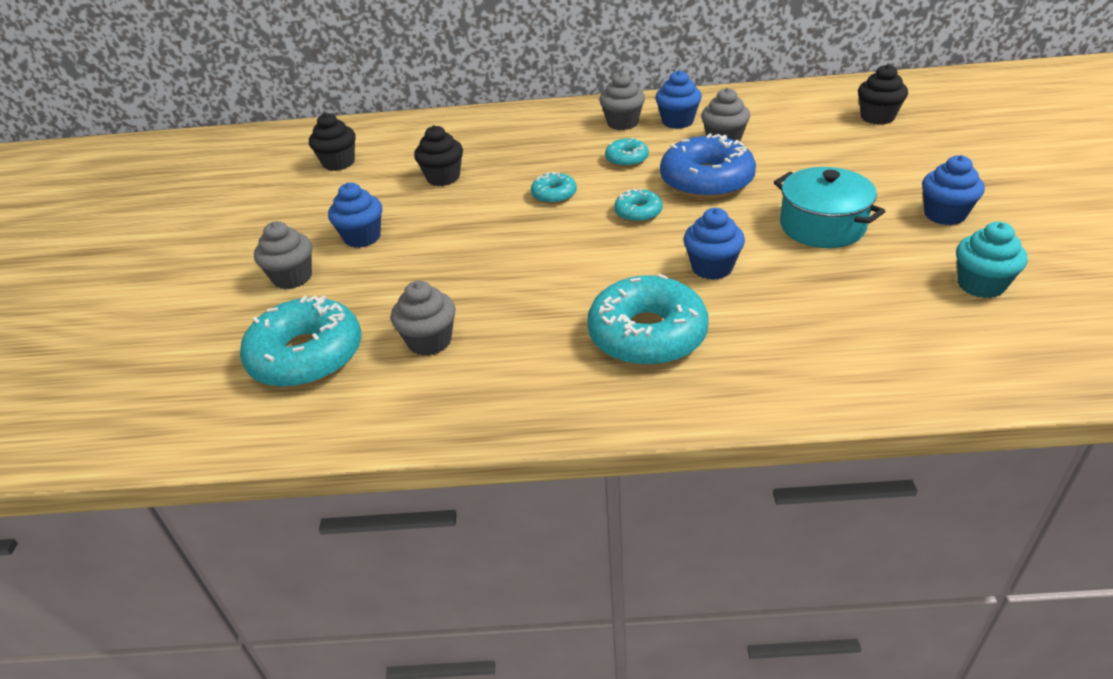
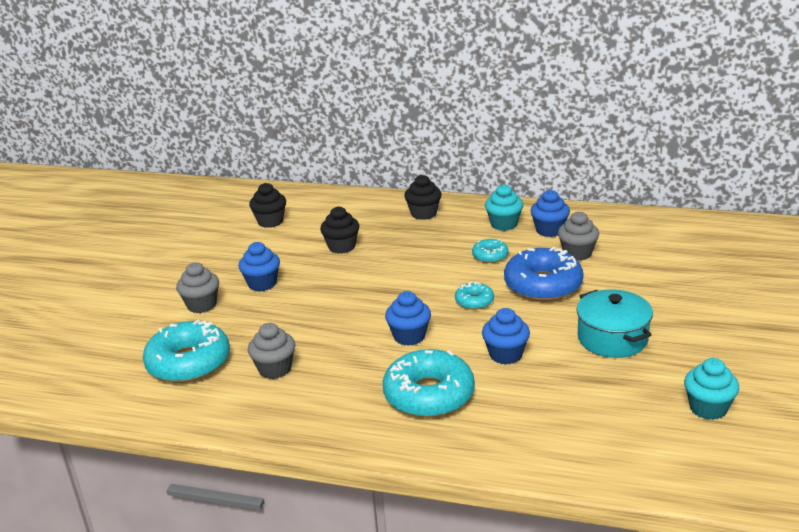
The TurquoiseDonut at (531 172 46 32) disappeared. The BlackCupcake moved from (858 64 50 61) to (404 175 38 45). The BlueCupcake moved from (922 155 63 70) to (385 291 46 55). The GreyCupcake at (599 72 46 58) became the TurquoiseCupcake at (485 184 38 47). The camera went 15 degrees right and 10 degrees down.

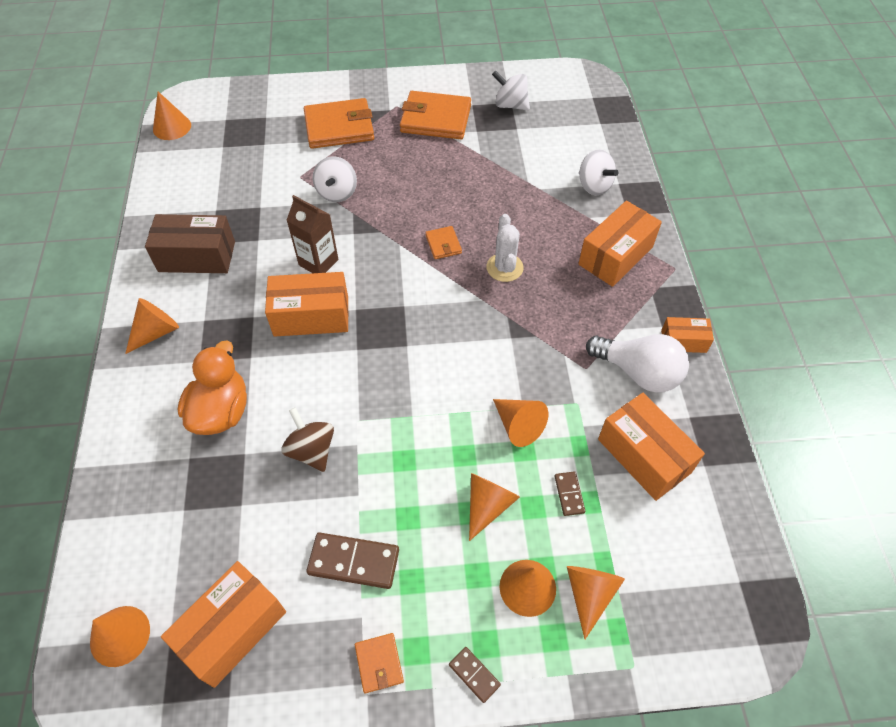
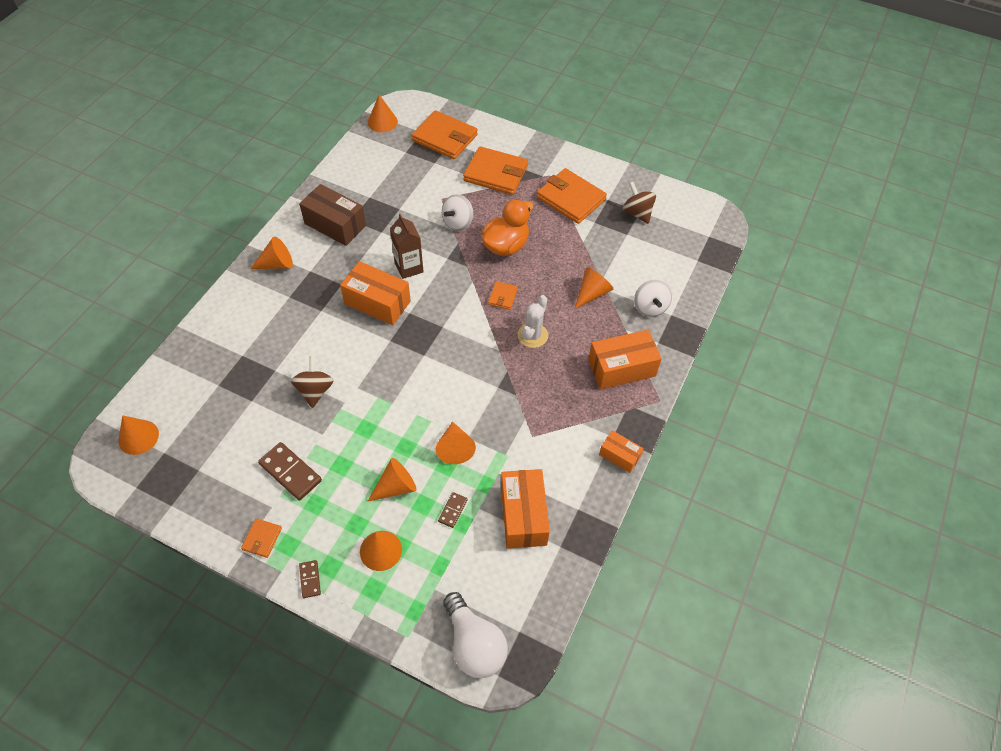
The OrangeBox at (161 561 125 127) disappeared. The OrangeWallet at (412 110 66 49) appeared. The OrangeDuck moved from (178 340 69 95) to (482 200 51 56). The OrangeCone moved from (567 566 58 73) to (575 267 39 42). The WhiteLightBulb moved from (586 334 103 59) to (443 592 65 86). The WhiteSpinningTop at (492 71 38 39) became the BrownSpinningTop at (623 182 33 42). The camera went 30 degrees right and 0 degrees up.

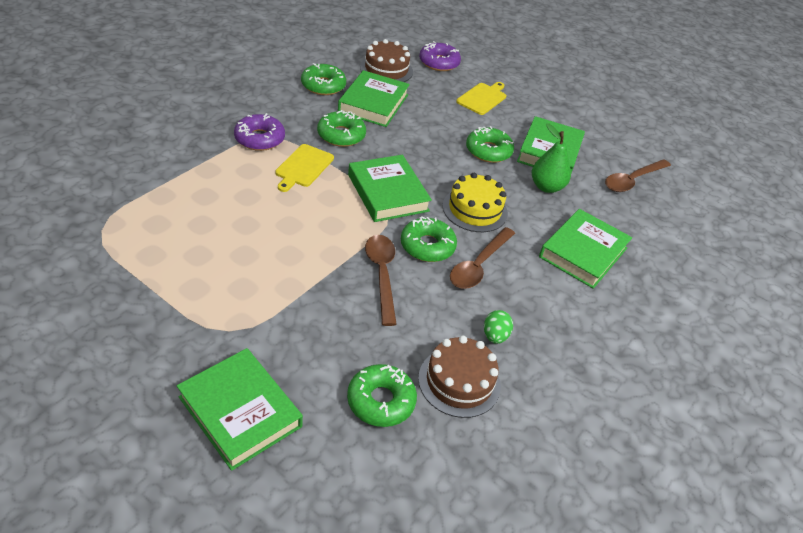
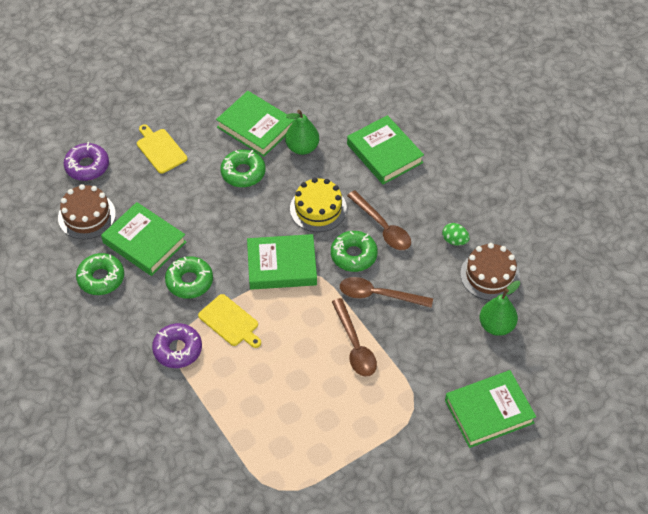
The BrownSpoon moved from (605 159 66 33) to (332 298 45 79). The GreenDonut at (347 364 70 63) was replaced by the GreenPear at (479 281 41 55). The camera went 65 degrees left and 10 degrees up.

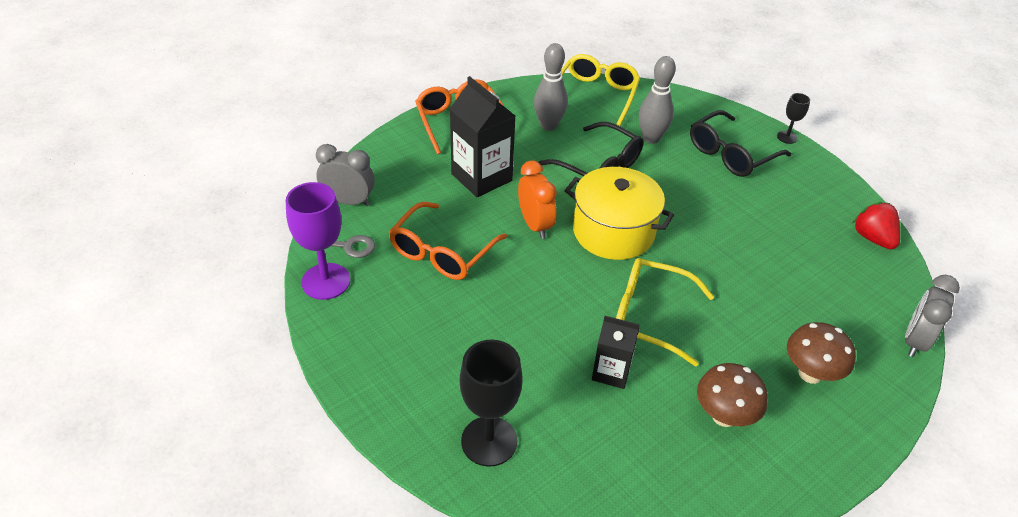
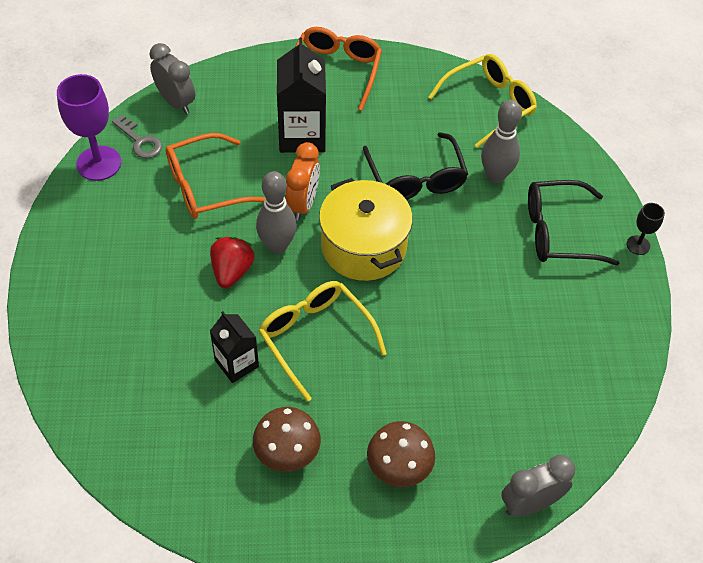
The BlackGoblet at (460 340 63 127) disappeared. The GreyBowlingPin moved from (534 43 34 88) to (256 171 41 83). The RedStrawberry moved from (853 202 47 47) to (210 236 45 52). The camera went 35 degrees right and 10 degrees up.

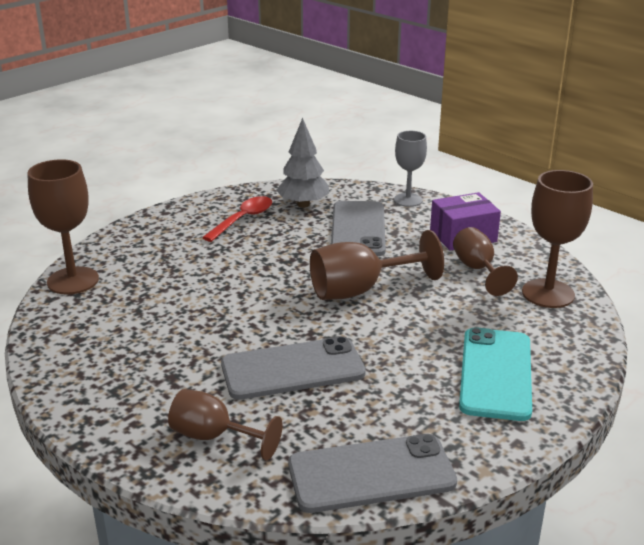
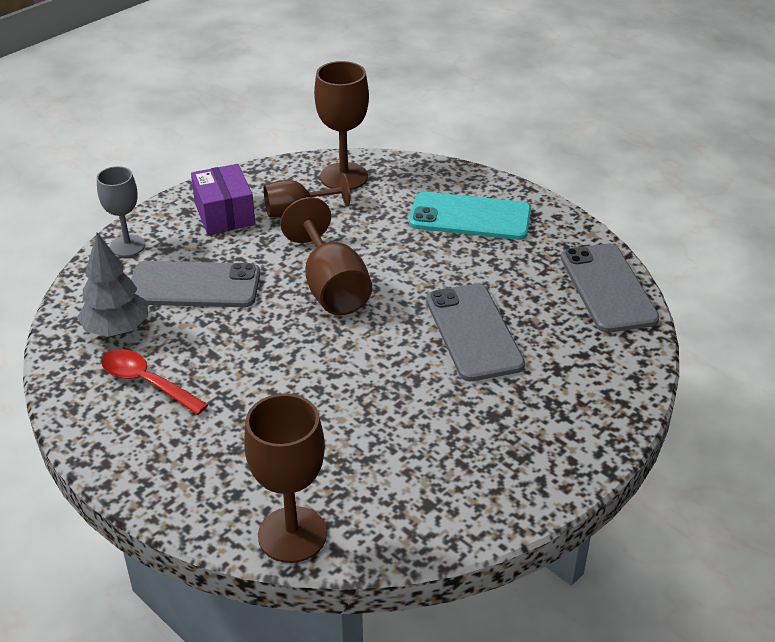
The BrownGoblet at (168 389 114 71) disappeared. The camera went 90 degrees left and 10 degrees up.

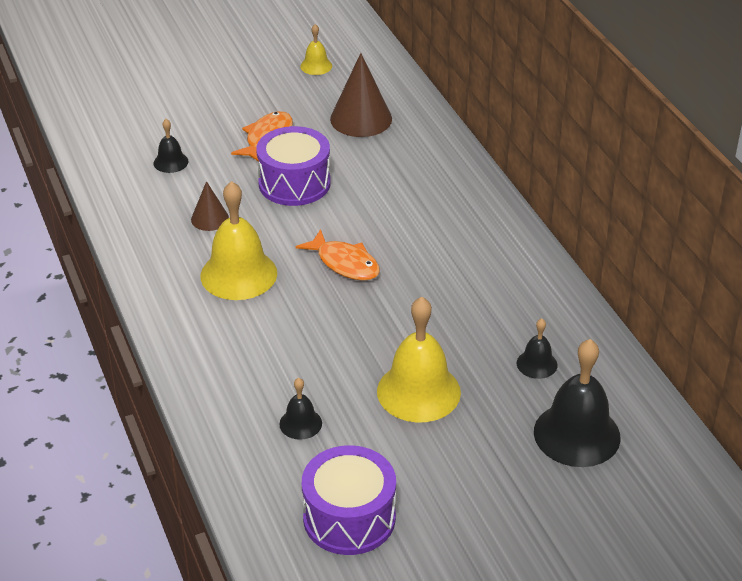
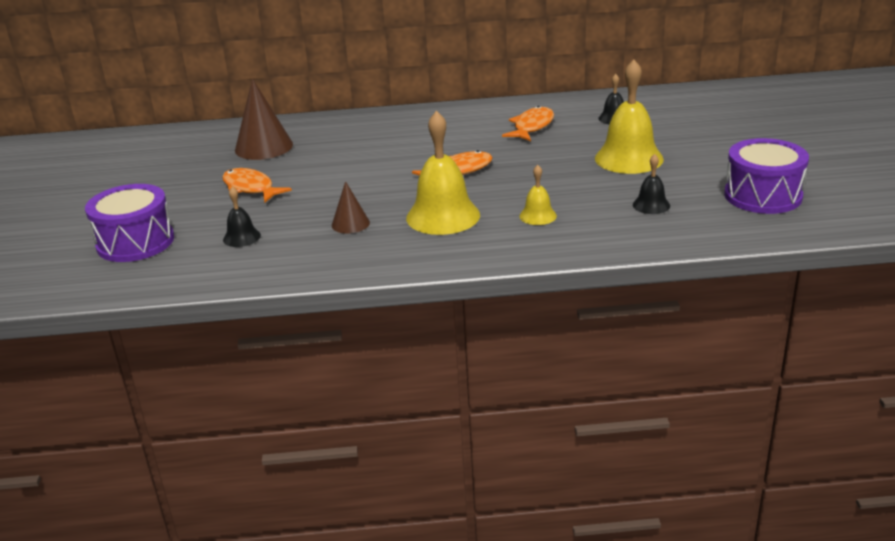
The BlackBell at (534 339 87 128) disappeared. The OrangeFish at (502 106 52 35) appeared. The PurpleDrum moved from (256 126 75 80) to (85 184 89 78). The YellowBell moved from (300 24 32 51) to (519 165 38 60). The camera went 70 degrees left and 10 degrees down.

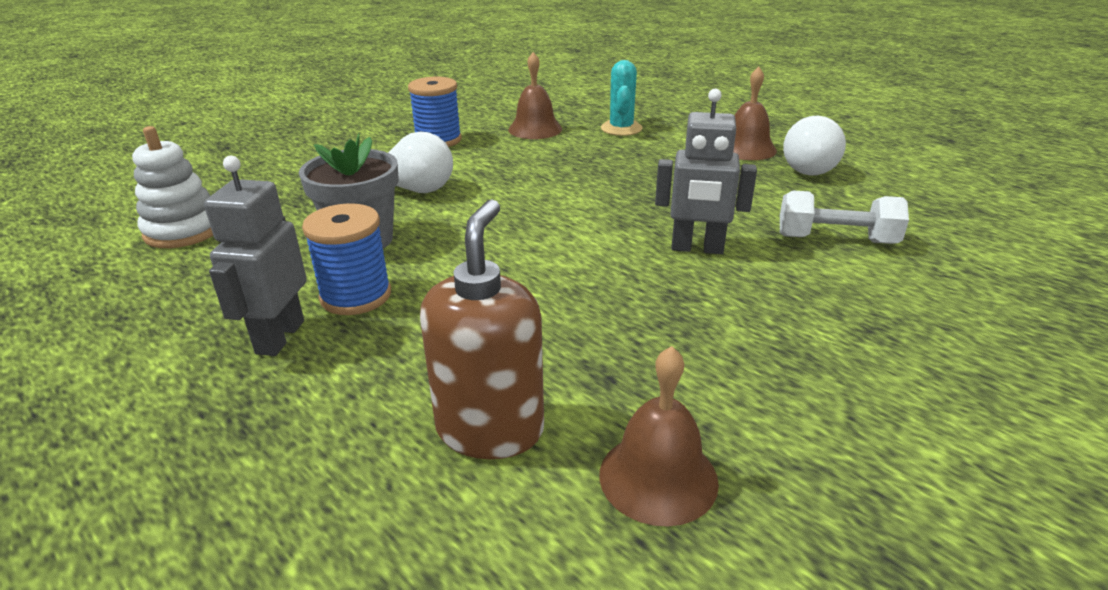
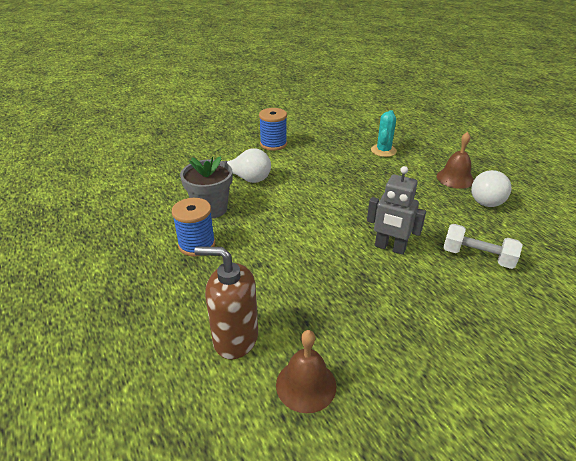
The WhiteStackingToy at (132 126 81 122) disappeared. The GreyRobot at (204 156 103 200) disappeared. The BrownBell at (508 52 54 87) disappeared. The BrownSoapDispenser at (420 199 124 260) turned 105 degrees counterclockwise. The camera went 15 degrees right and 5 degrees up.

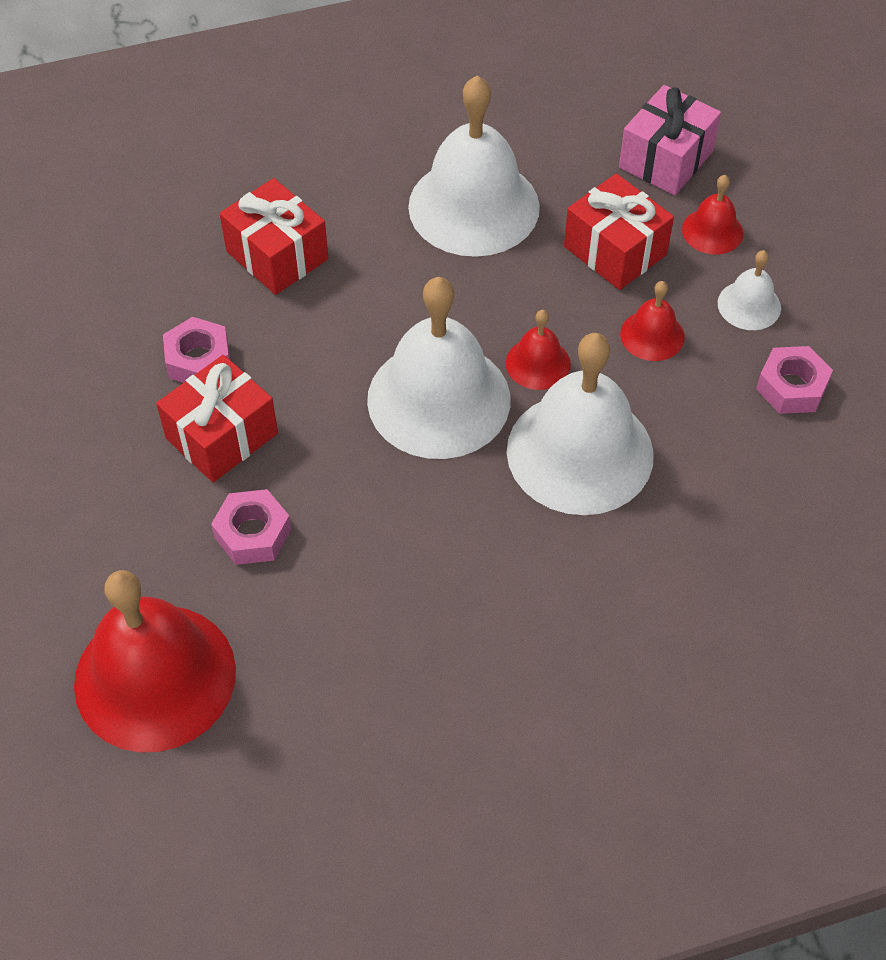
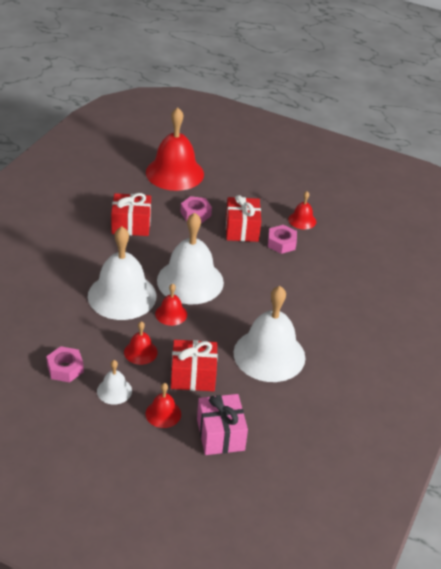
The RedBell at (288 191 28 38) appeared. The RedGift moved from (220 178 108 117) to (111 193 40 43). The camera went 130 degrees right and 15 degrees down.

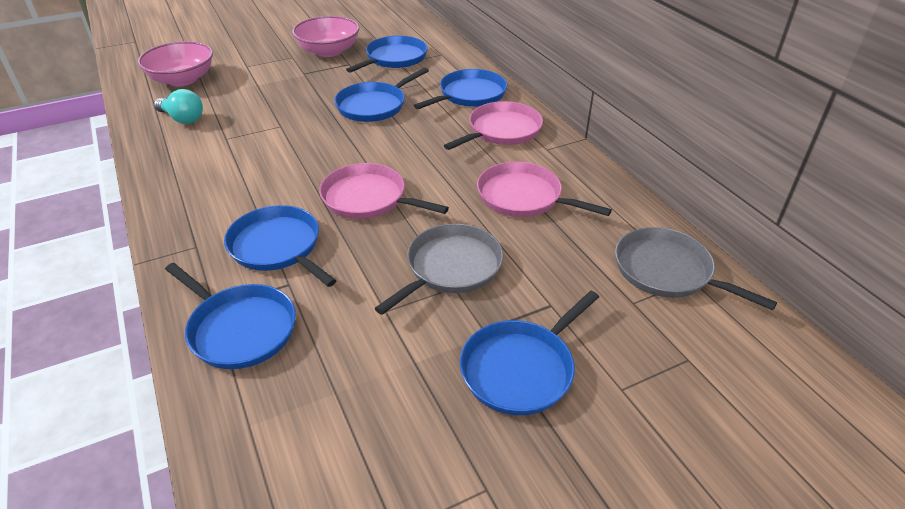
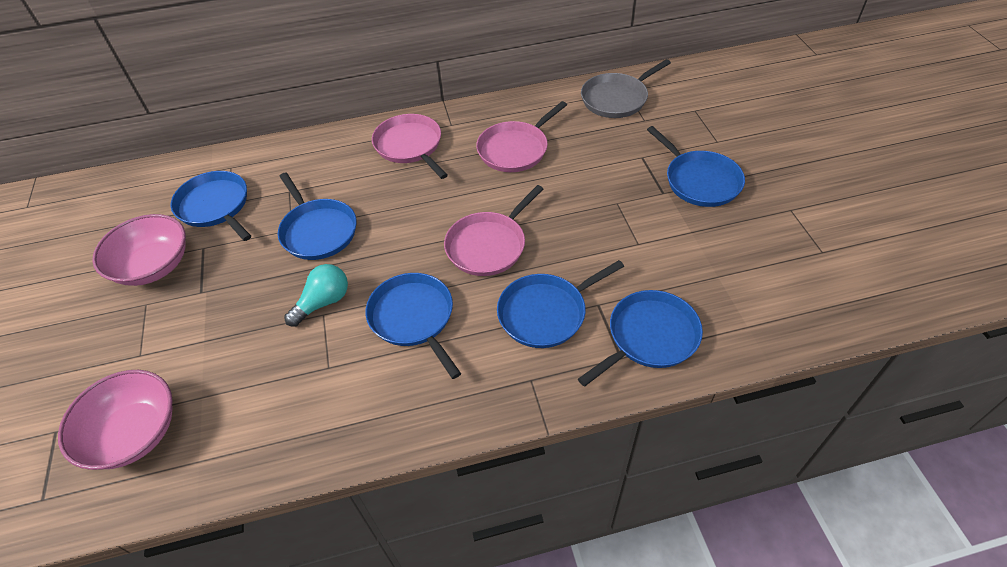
The GreyPan at (375 223 129 92) disappeared. The TurquoiseLightBulb moved from (154 89 49 35) to (284 264 64 63). The BluePan moved from (414 69 93 40) to (365 273 96 106). The camera went 75 degrees left and 10 degrees up.

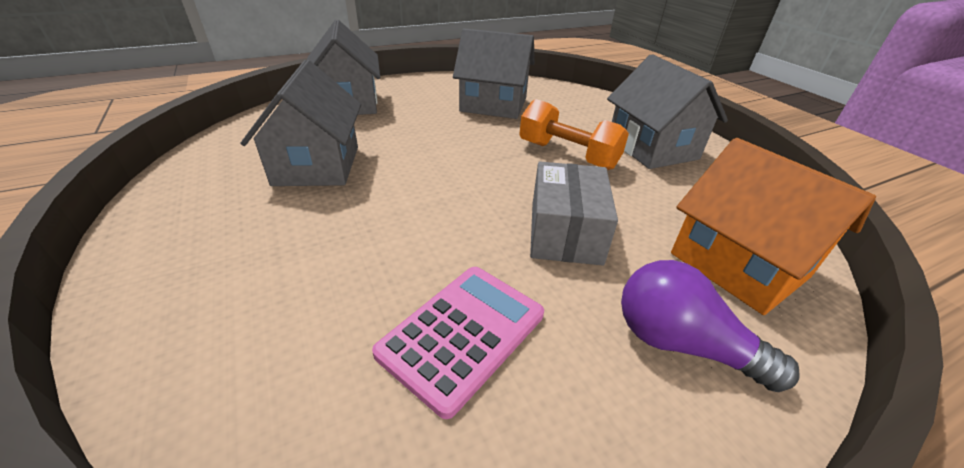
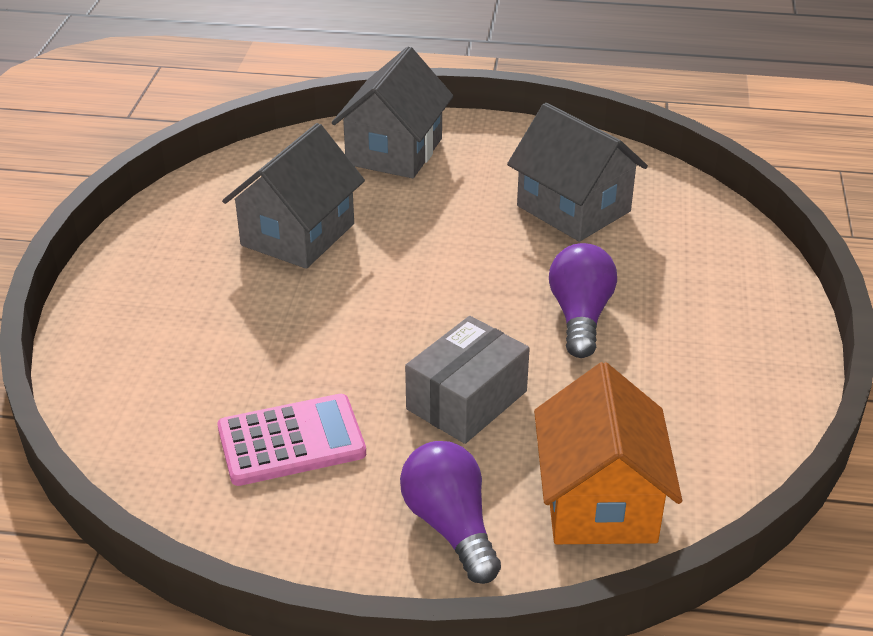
The GreyHouse at (607 54 121 115) disappeared. The OrangeDumbbell at (519 99 110 71) was replaced by the PurpleLightBulb at (549 243 68 115). The camera went 35 degrees right and 0 degrees up.

